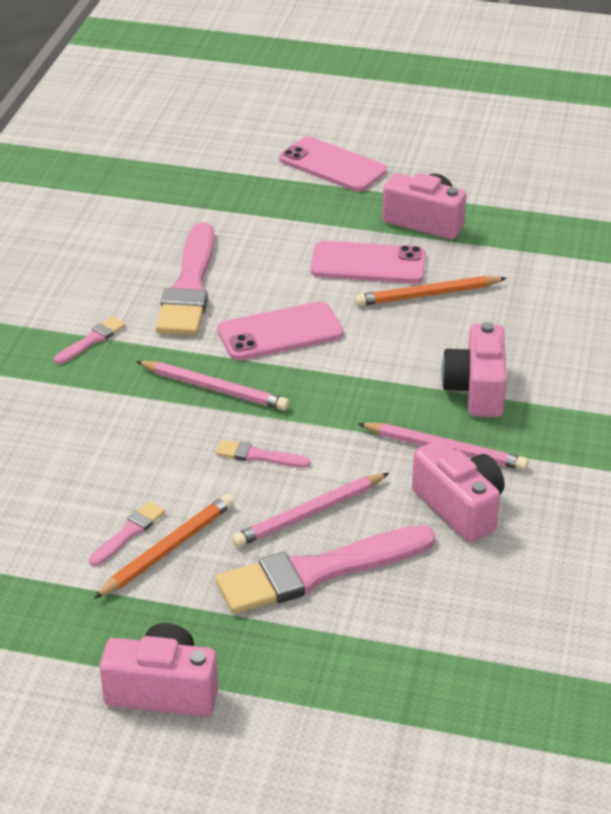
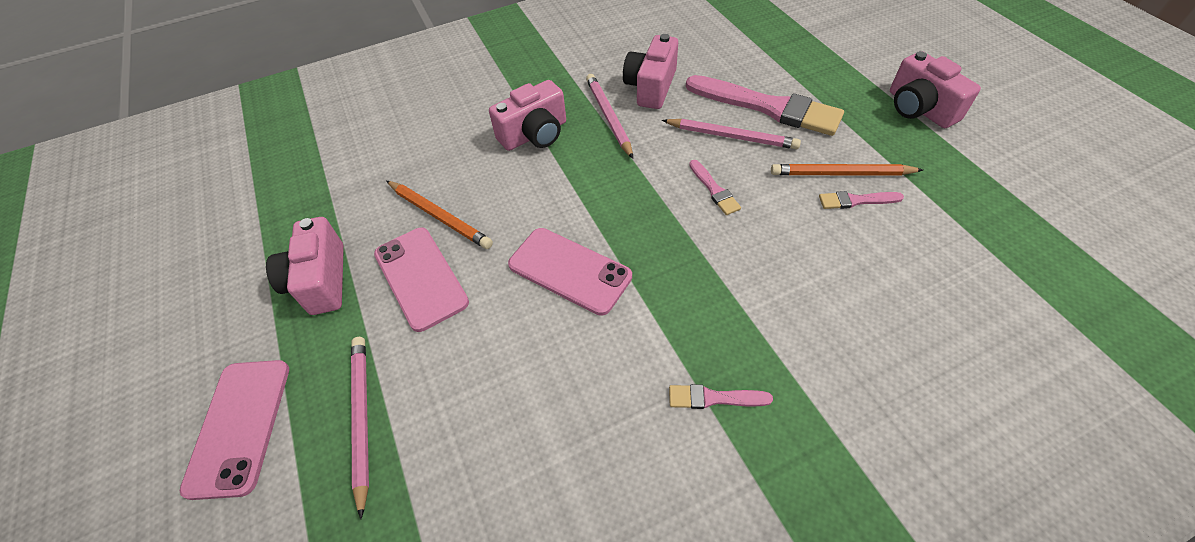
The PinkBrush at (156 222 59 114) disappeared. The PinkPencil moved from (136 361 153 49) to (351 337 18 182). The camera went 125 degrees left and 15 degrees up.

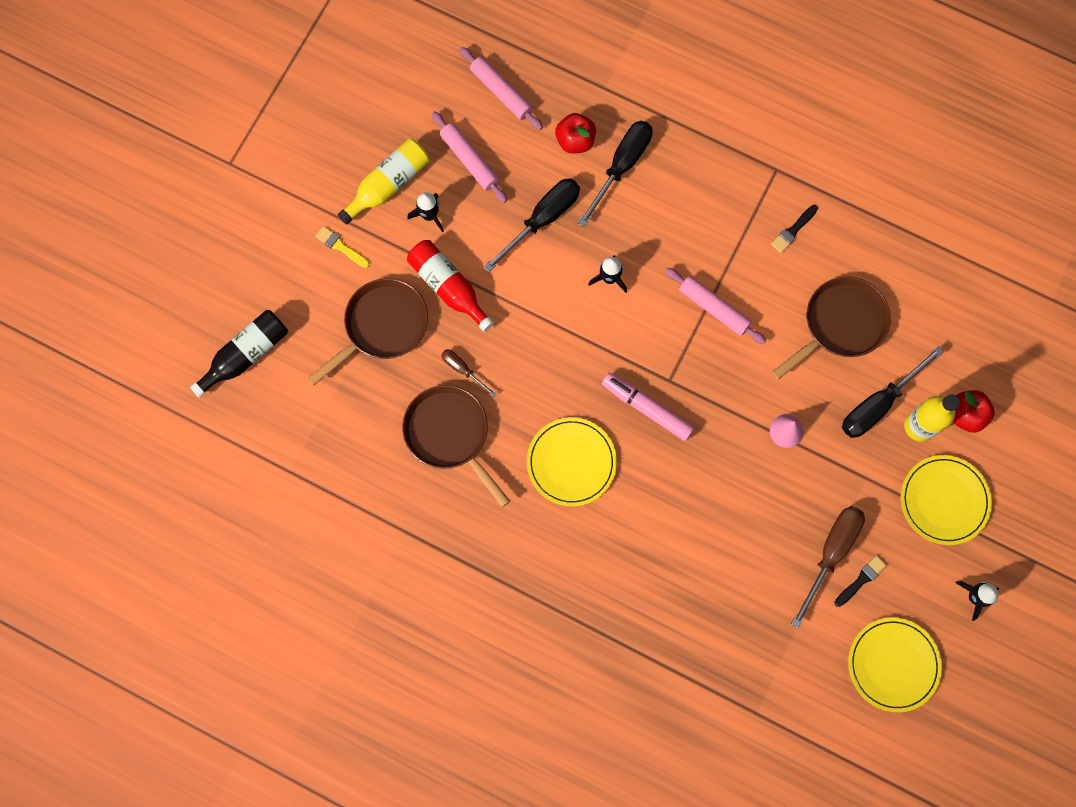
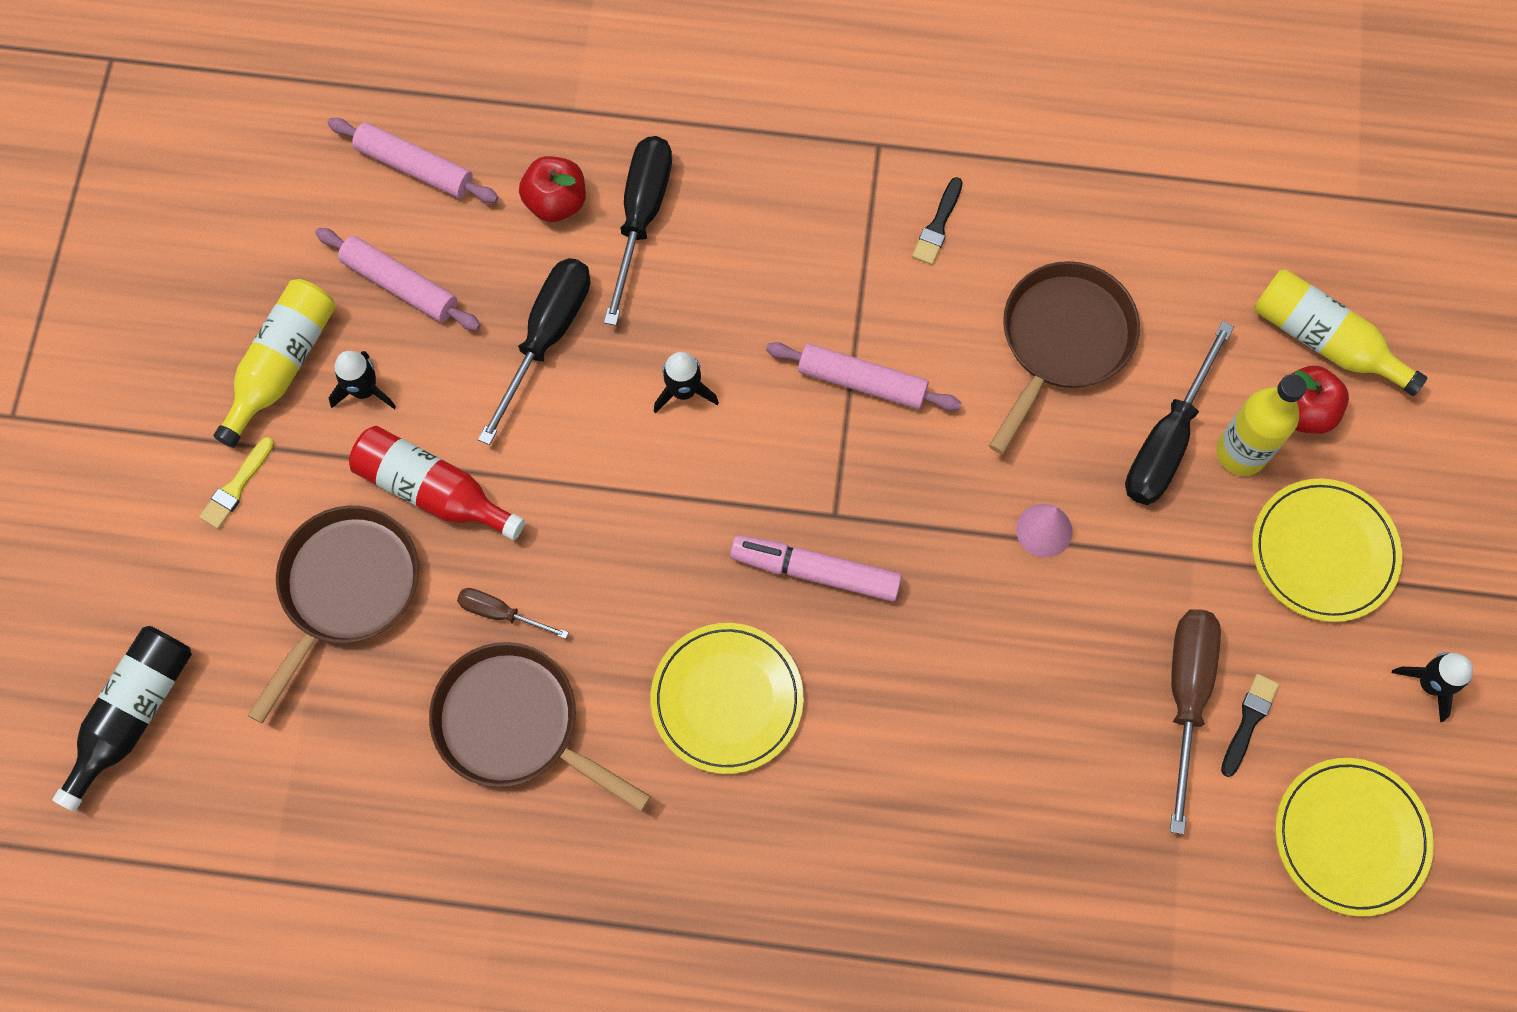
The YellowBottle at (1254 269 174 127) appeared. The YellowBrush at (315 226 54 42) turned 75 degrees counterclockwise. The camera went 20 degrees left and 5 degrees down.

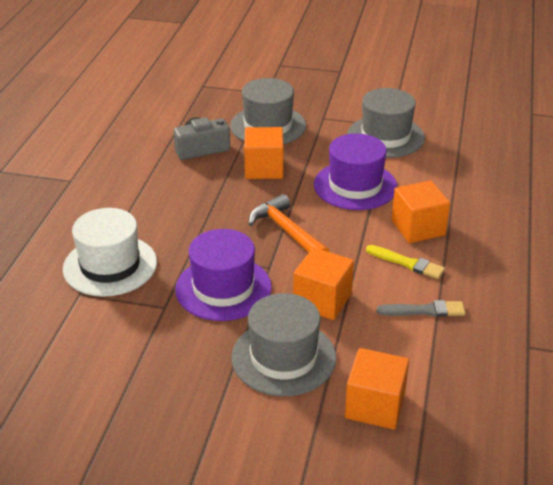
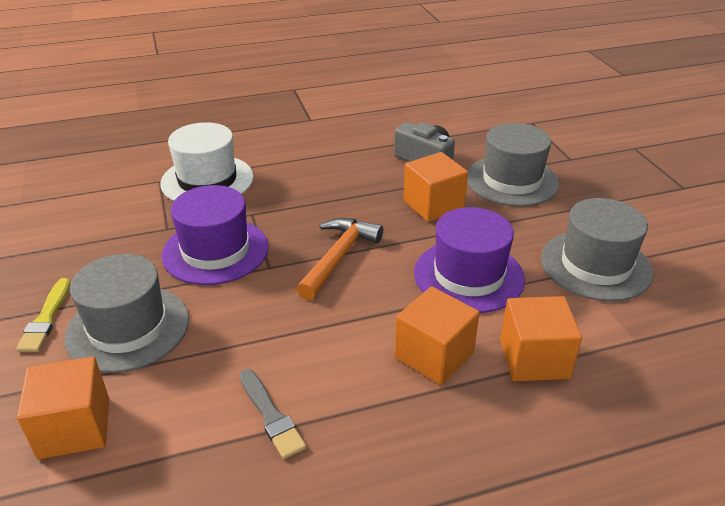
The OrangeCube moved from (293 247 61 73) to (500 296 82 85). The YellowBrush moved from (366 245 79 34) to (16 278 54 74). The camera went 60 degrees right and 0 degrees up.

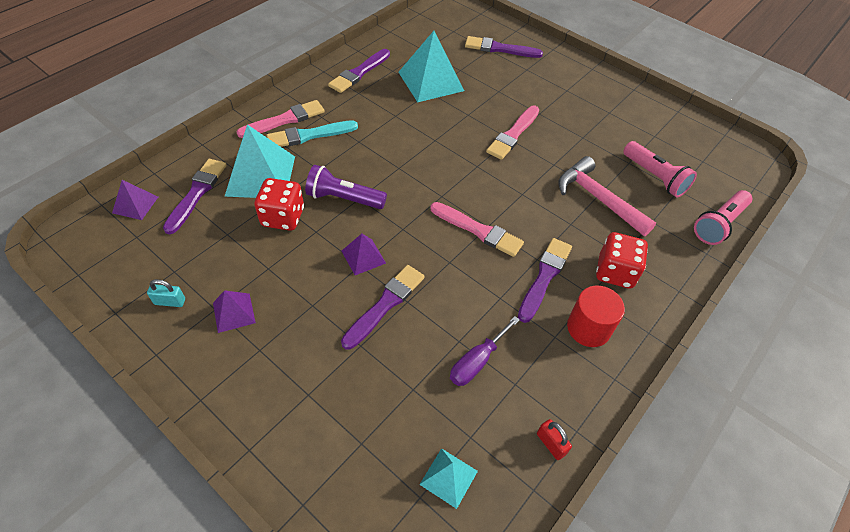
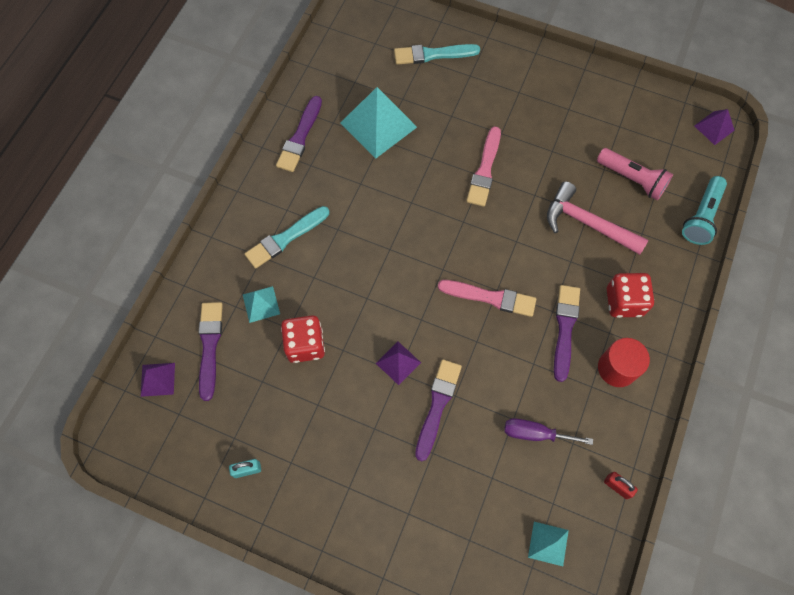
The PinkBrush at (237 100 88 38) disappeared. The PurpleFlashlight at (305 165 82 44) disappeared. The PurplePyramid moved from (213 290 43 43) to (694 109 41 36). The PurpleBrush at (465 36 78 22) became the TurquoiseBrush at (394 44 86 21). The PinkFlashlight at (694 190 58 55) became the TurquoiseFlashlight at (682 176 45 69). The PurpleScrewdriver at (450 316 70 70) turned 75 degrees clockwise. The TurquoisePyramid at (224 124 71 74) changed to 0.52 times the size. The camera went 15 degrees left and 15 degrees up.

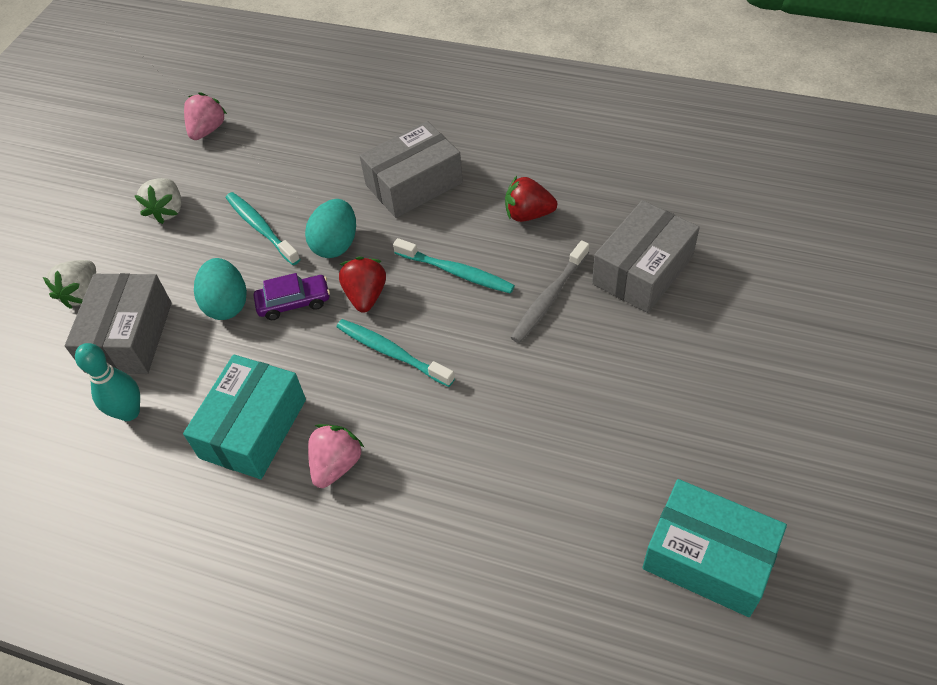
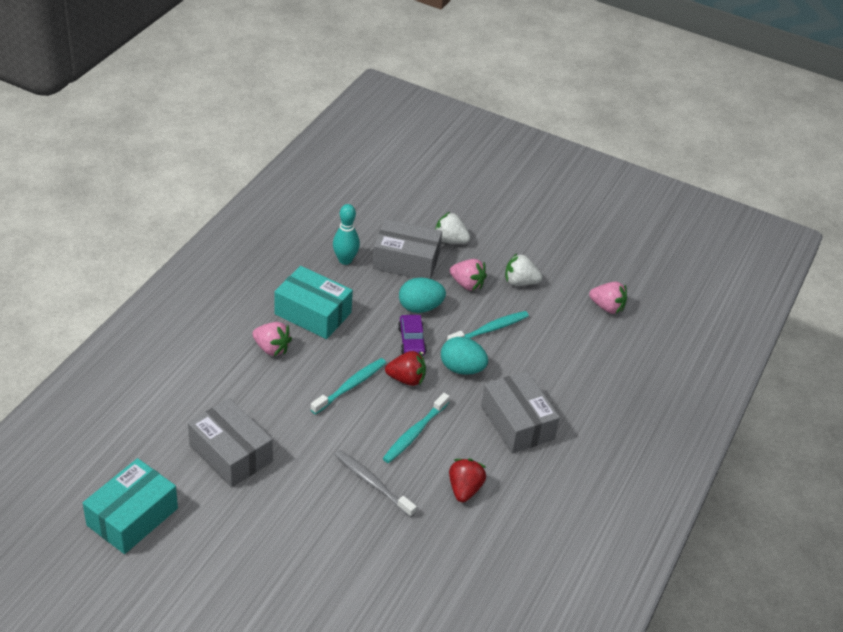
The PinkStrawberry at (450 259 37 32) appeared. The GreyBox moved from (592 200 108 113) to (188 398 85 90). The camera went 90 degrees right and 10 degrees down.

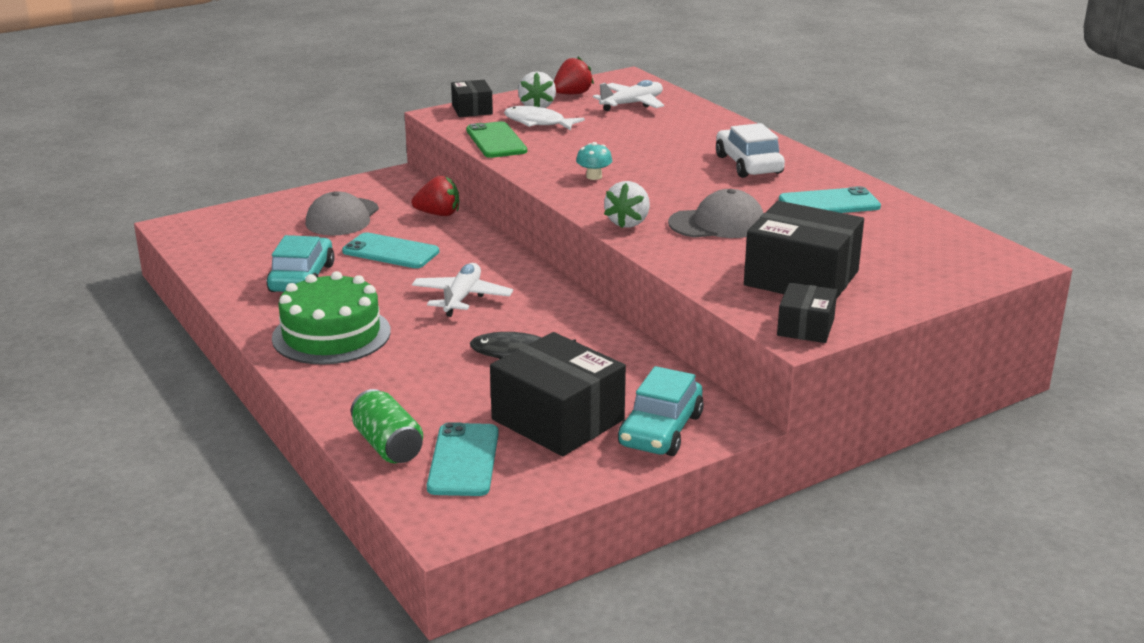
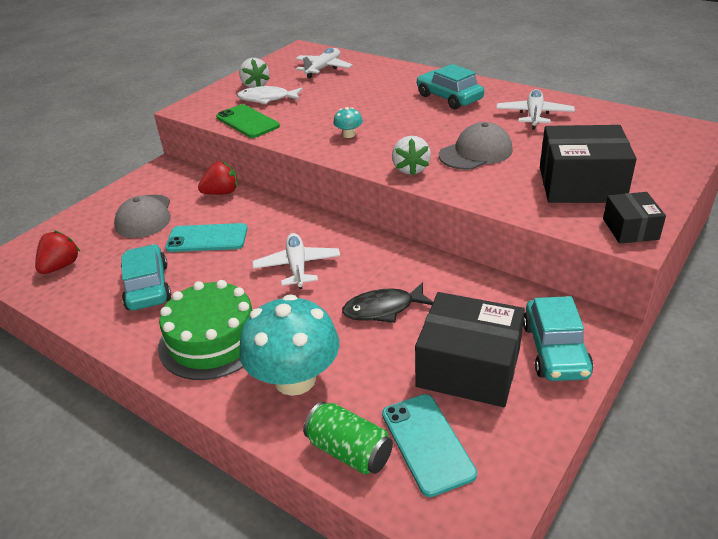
The BlackBox at (451 80 42 37) disappeared. The TurquoiseMushroom at (239 294 100 102) appeared. The RedStrawberry moved from (554 57 40 37) to (35 231 45 43). The TurquoisePhone at (779 186 102 27) was replaced by the WhitePlane at (496 89 79 41). The WhiteCar at (716 123 69 55) became the TurquoiseCar at (417 64 67 45). The camera went 20 degrees left and 10 degrees up.

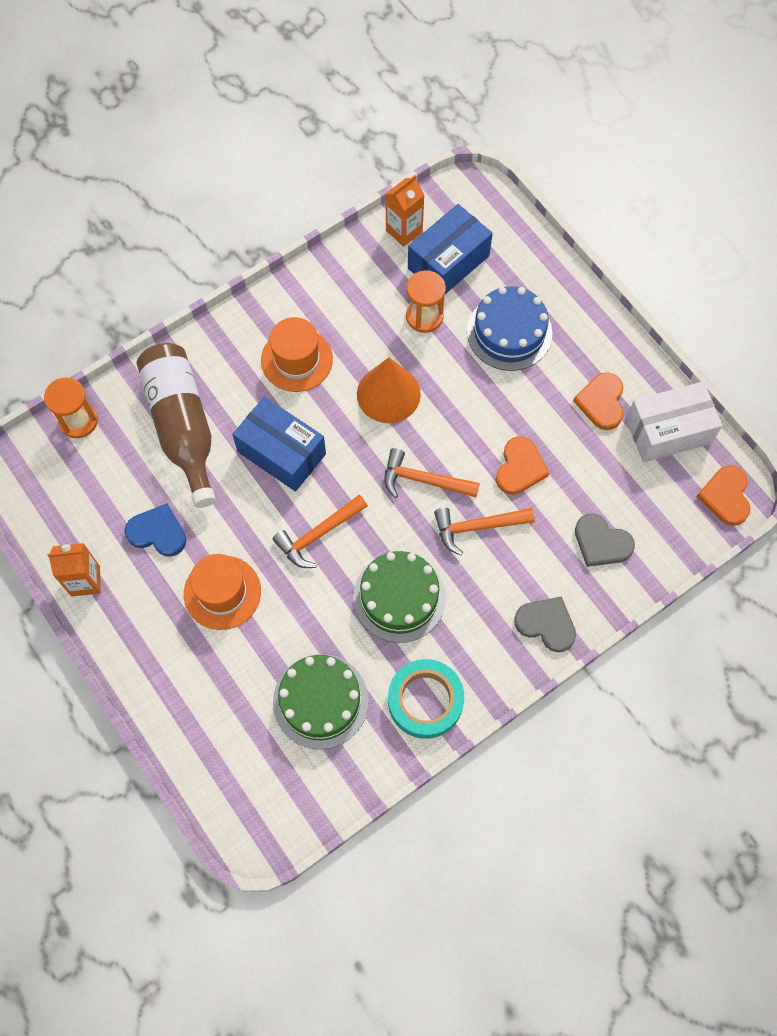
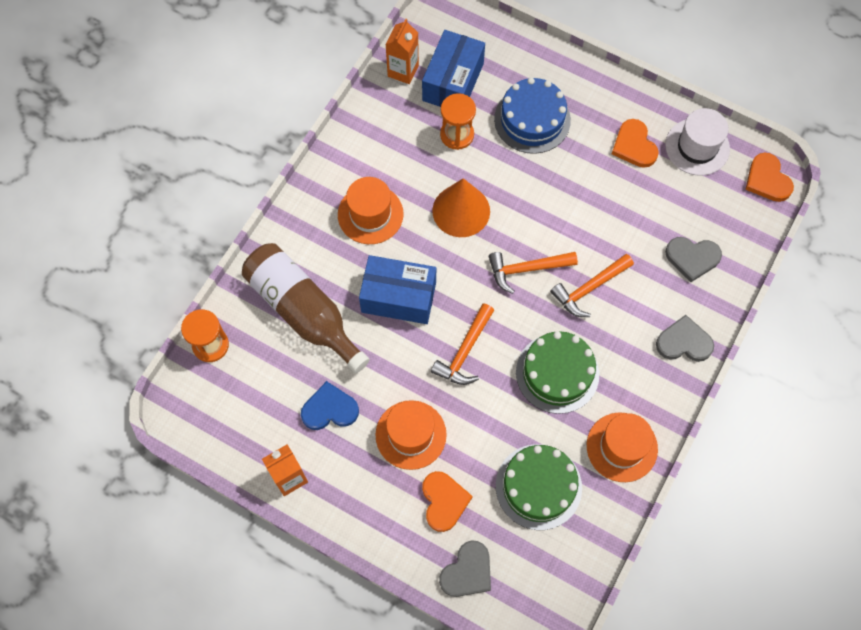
The GreyHeart at (439 540 52 57) appeared. The OrangeHeart moved from (496 436 53 59) to (422 471 51 61). The TurquoiseTape at (388 659 76 80) was replaced by the OrangeHat at (587 413 71 69). The WhiteBox at (626 381 97 81) was replaced by the WhiteHat at (665 108 65 68). The camera went 25 degrees left and 0 degrees up.

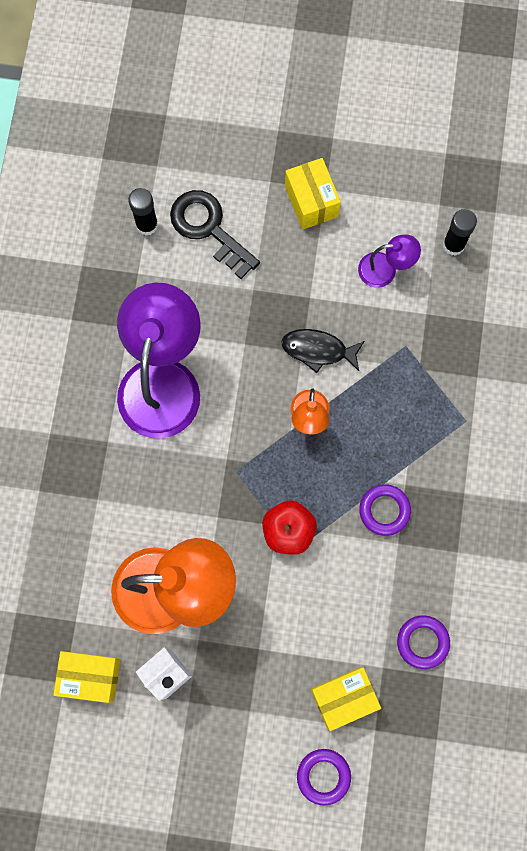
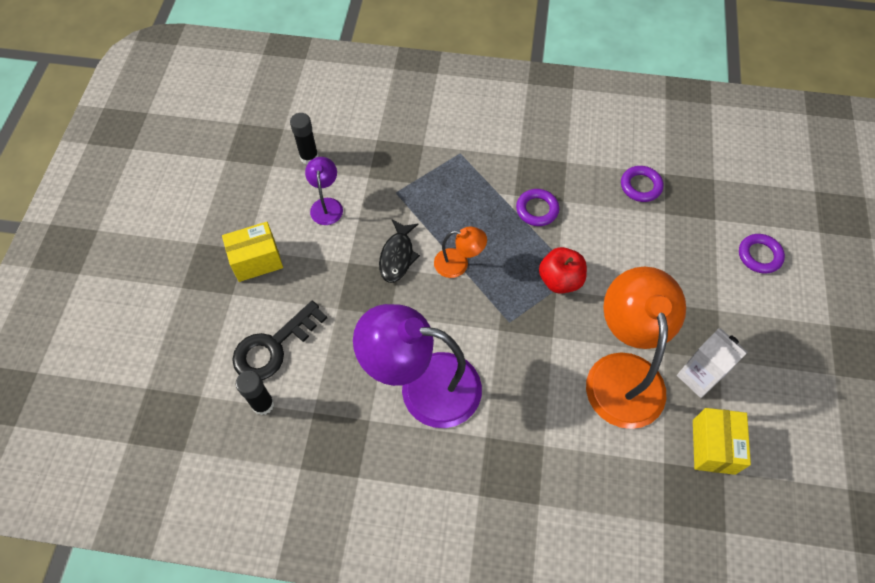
The YellowBox at (311 667 70 64) disappeared. The camera went 90 degrees left and 15 degrees down.

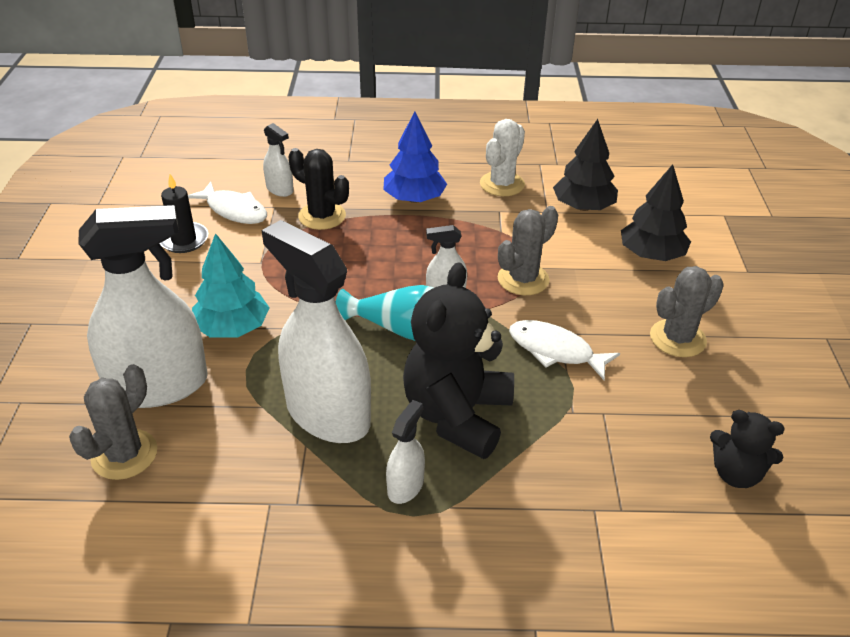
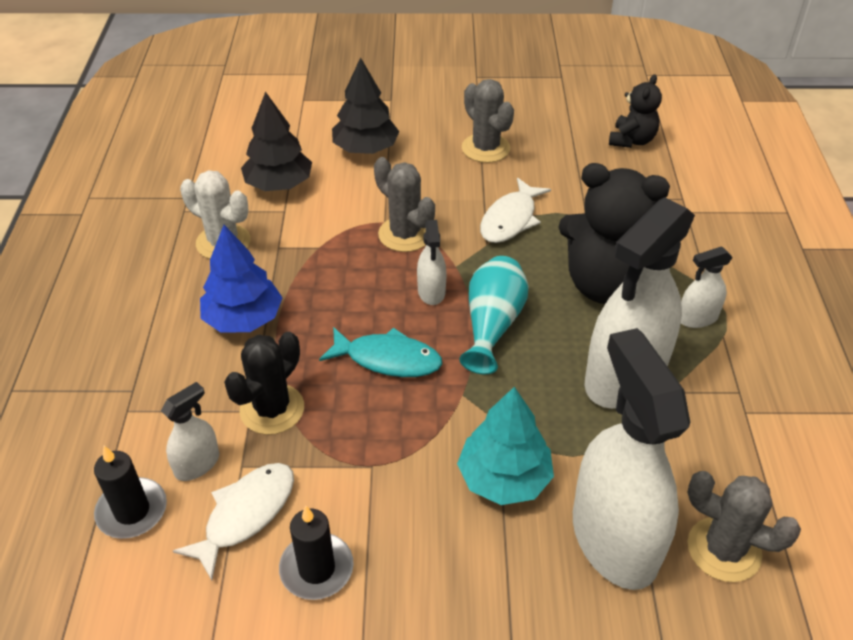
The BlackCandle at (94 446 73 93) appeared. The TurquoiseFish at (319 327 123 50) appeared. The WhiteSprayBottle at (386 400 39 104) turned 45 degrees counterclockwise. The camera went 90 degrees left and 5 degrees up.

